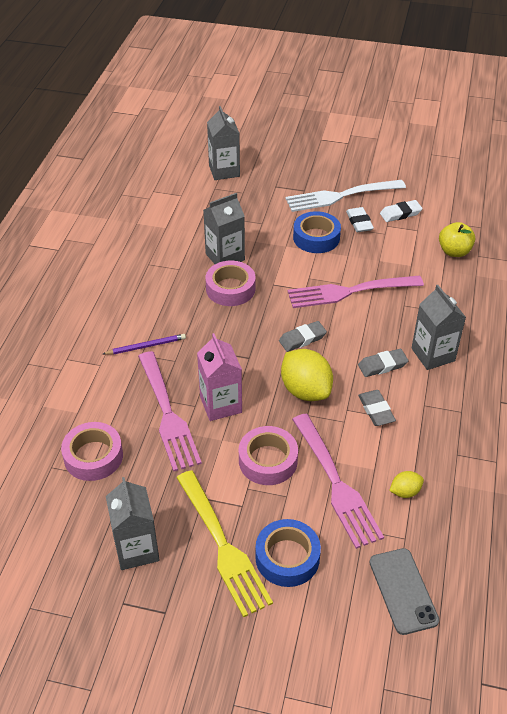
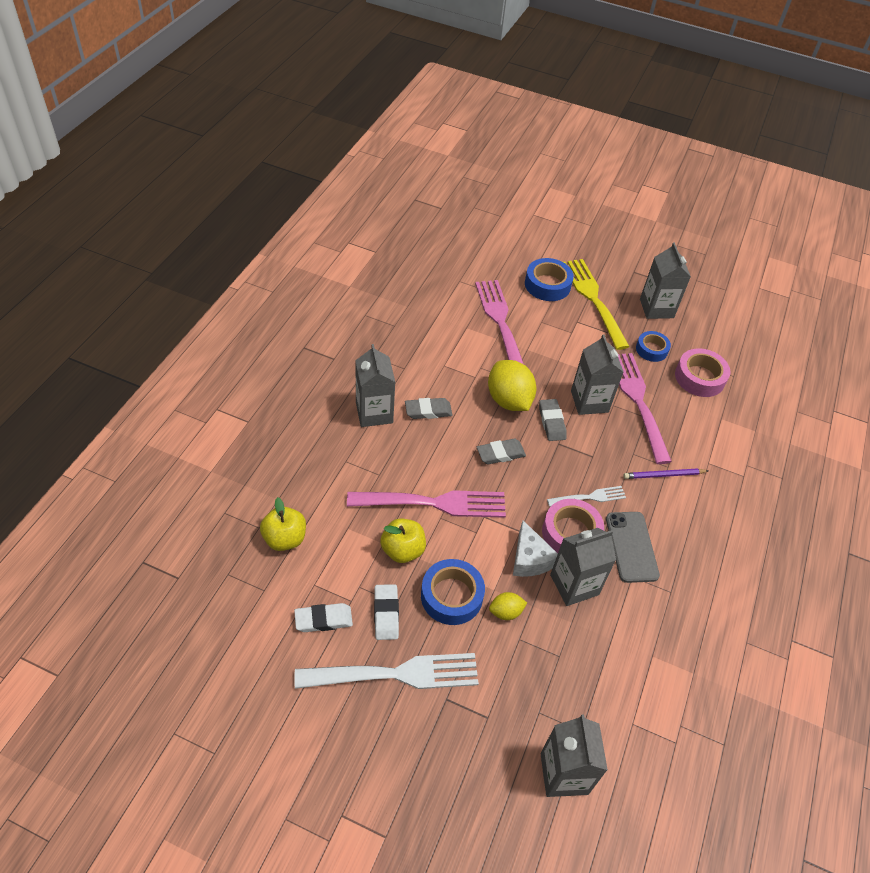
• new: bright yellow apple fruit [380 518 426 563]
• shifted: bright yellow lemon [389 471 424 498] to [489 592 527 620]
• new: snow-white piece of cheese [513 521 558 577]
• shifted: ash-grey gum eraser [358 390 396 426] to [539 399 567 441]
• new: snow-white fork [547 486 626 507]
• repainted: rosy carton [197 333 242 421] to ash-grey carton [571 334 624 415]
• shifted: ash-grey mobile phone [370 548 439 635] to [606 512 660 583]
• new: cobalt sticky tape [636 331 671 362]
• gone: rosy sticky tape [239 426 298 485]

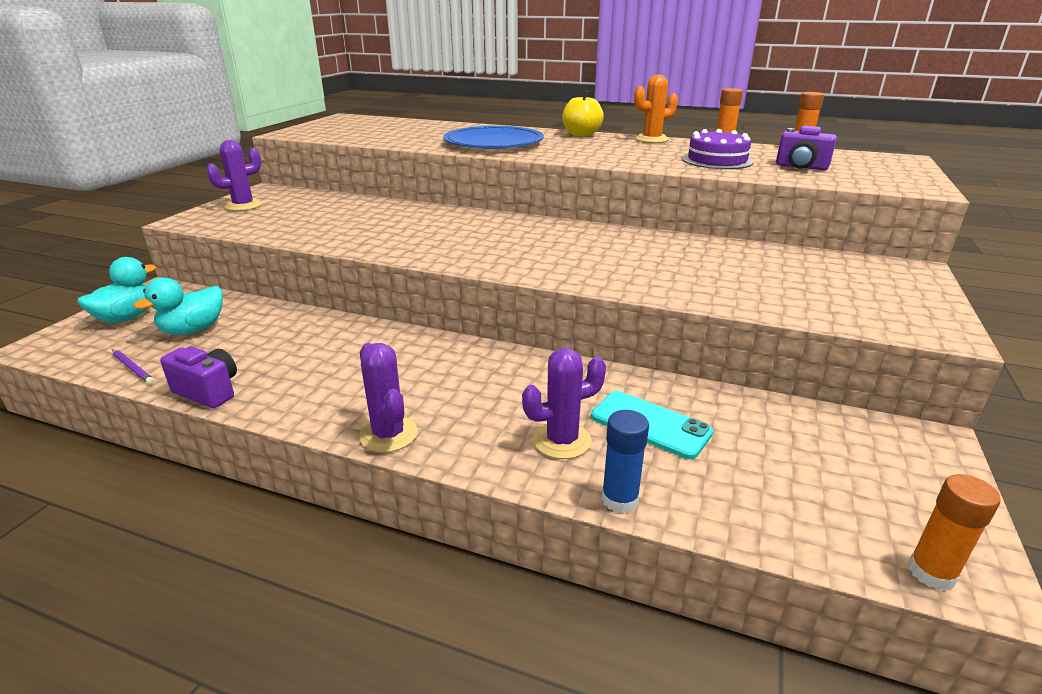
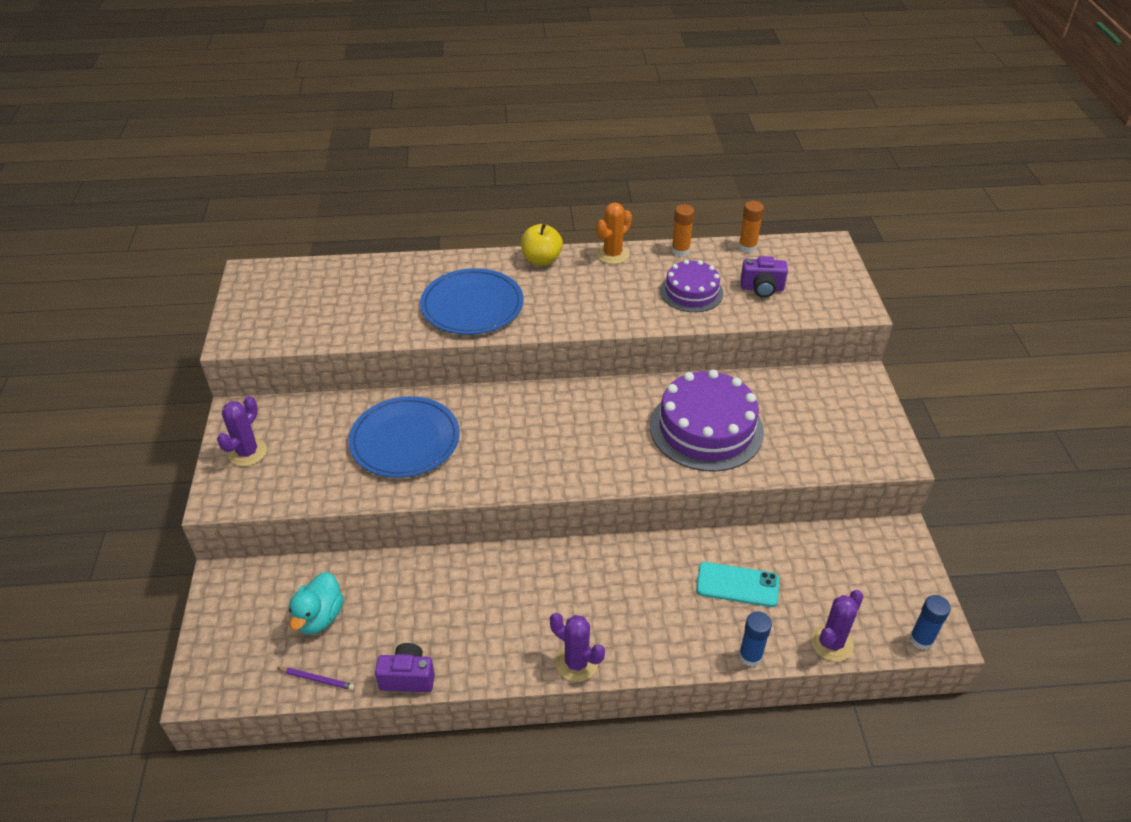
• new: cobalt flat dish [348 396 460 478]
• new: purple cake [650 370 764 472]
• shifted: purple prickly plant [522 348 606 459] to [811 590 864 662]
• repainted: orange-coloured stick of glue [908 474 1000 590] to cobalt stick of glue [910 595 951 650]
• gone: aqua rubber duck [77 257 156 323]

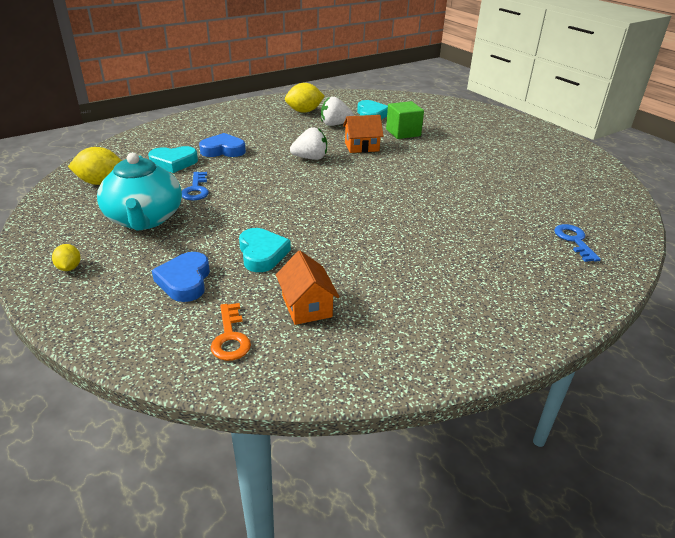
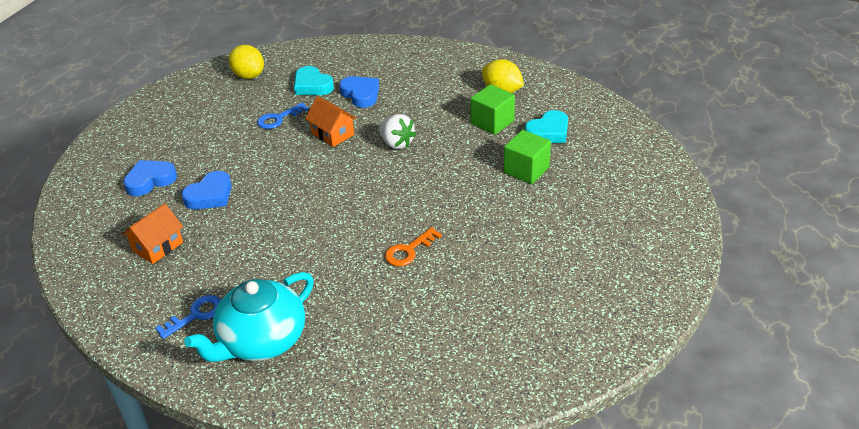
• shifted: cobalt key [554 224 601 262] to [155 295 221 339]
• repainted: aqua heart [239 228 291 272] to cobalt heart [181 171 232 209]
• shifted: aqua china teapot [97 153 182 231] to [184 272 314 362]
• shifted: orange-coloured house [343 115 383 153] to [305 96 357 147]
• shifted: orange-coloured key [211 303 251 361] to [385 227 442 266]
• swapped: snow-white strawberry [321 97 354 126] to emerald block [470 84 515 135]
• gone: bright yellow lemon [52 244 81 271]

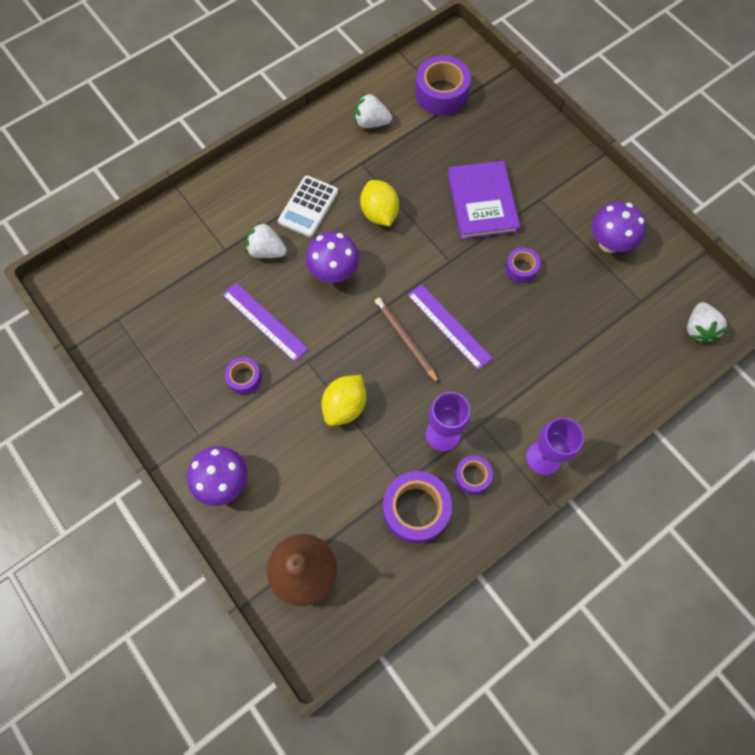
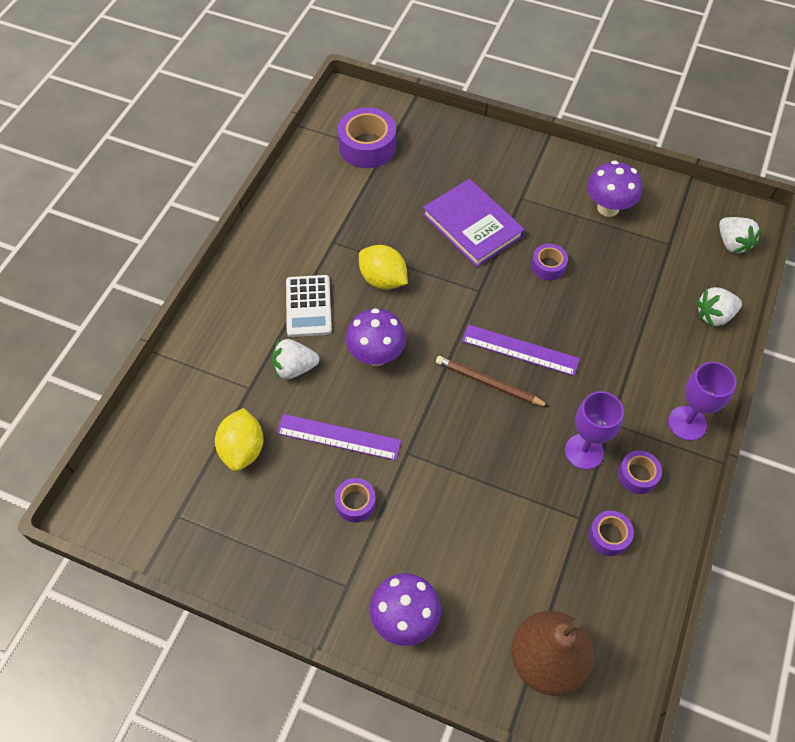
• shifted: bright yellow lemon [321 375 367 426] to [215 408 264 471]
• scaled: purple sticky tape [383 471 452 544] = [589 511 634 556] x0.55
• shifted: snow-white strawberry [355 93 392 128] to [696 287 742 327]

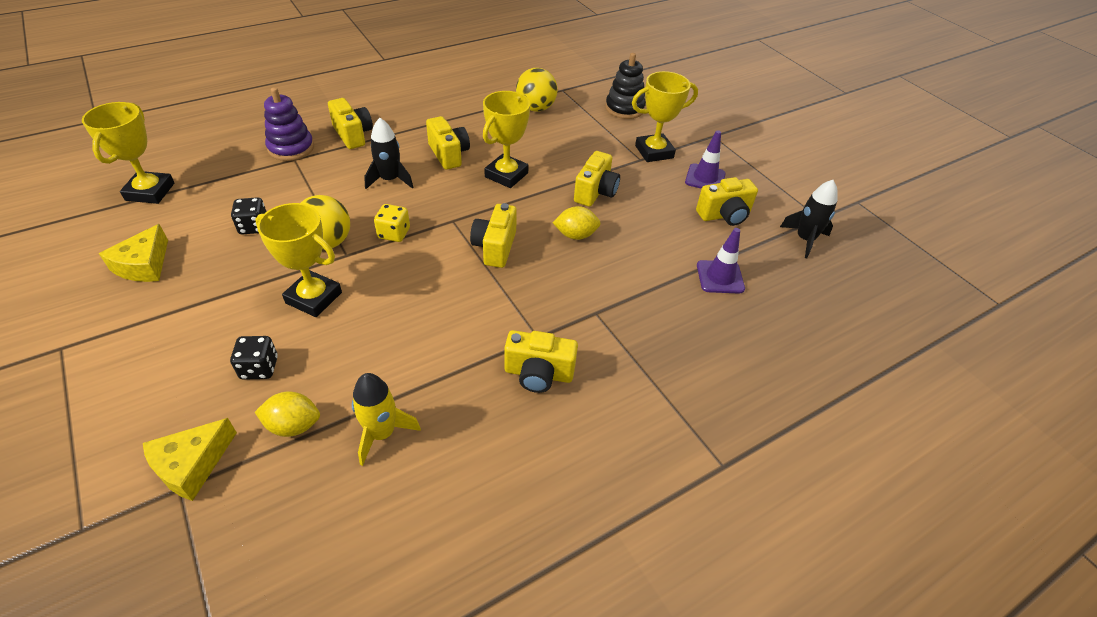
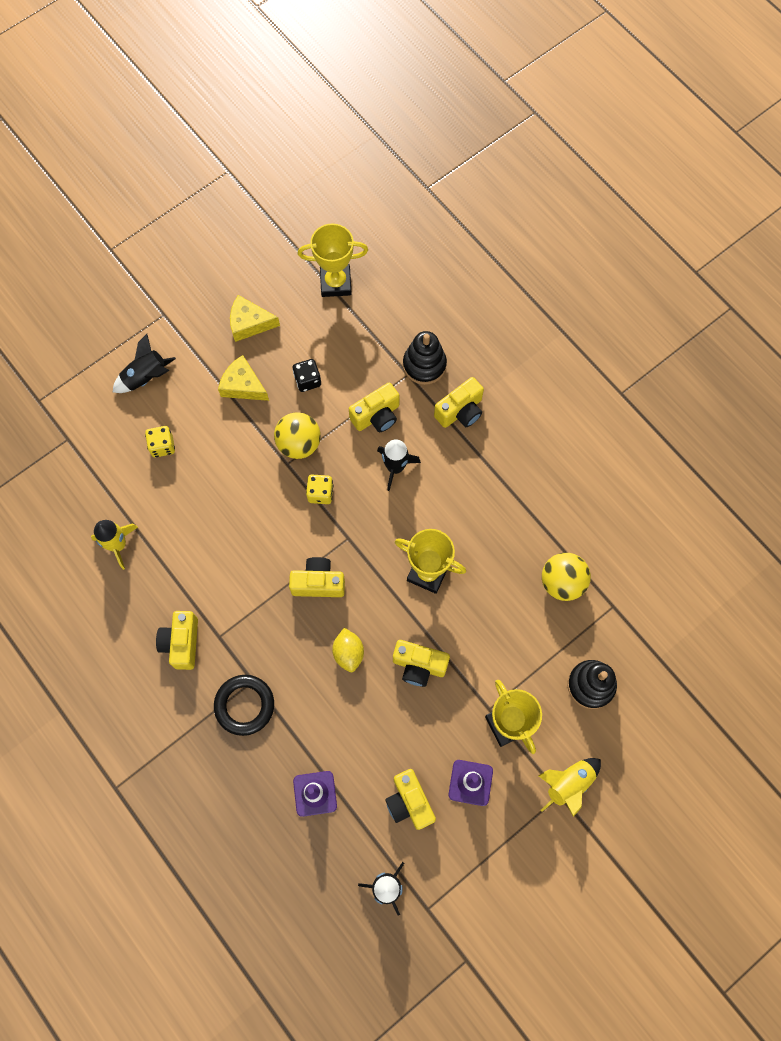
• new: ebony rocket [113 334 176 393]
• repainted: ebony game die [230 336 278 380] to bright yellow game die [145 426 175 457]
• new: ebony torus [214 675 274 736]
• shifted: bright yellow piece of cheese [143 418 237 501] to [218 355 269 401]
• shifted: bright yellow photo camera [426 116 470 170] to [349 382 400 432]
• repainted: purple stacking toy [264 87 314 161] to ebony stacking toy [403 331 447 385]
• new: bright yellow rocket [538 758 601 817]
• gone: bright yellow award cup [255 203 342 317]
• gone: bright yellow lemon [255 392 320 437]

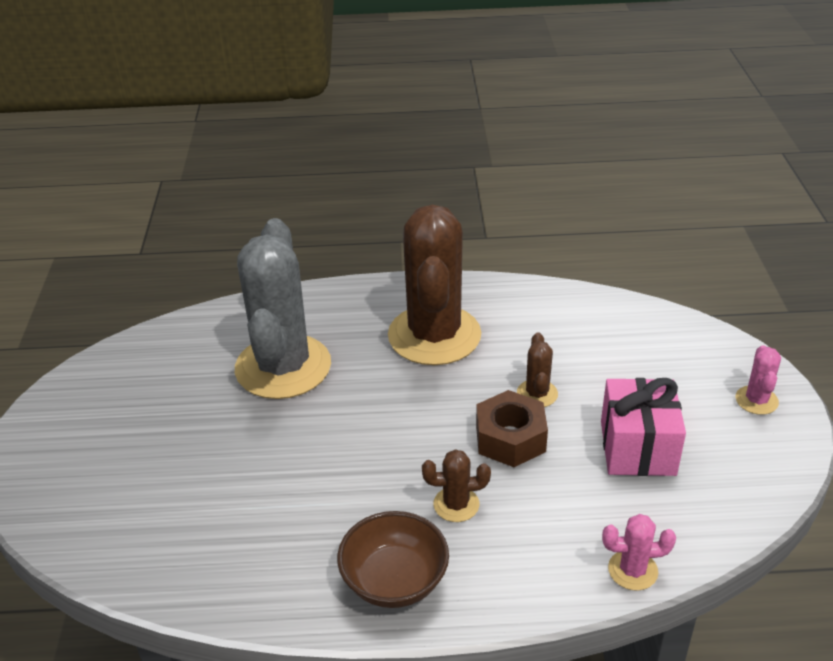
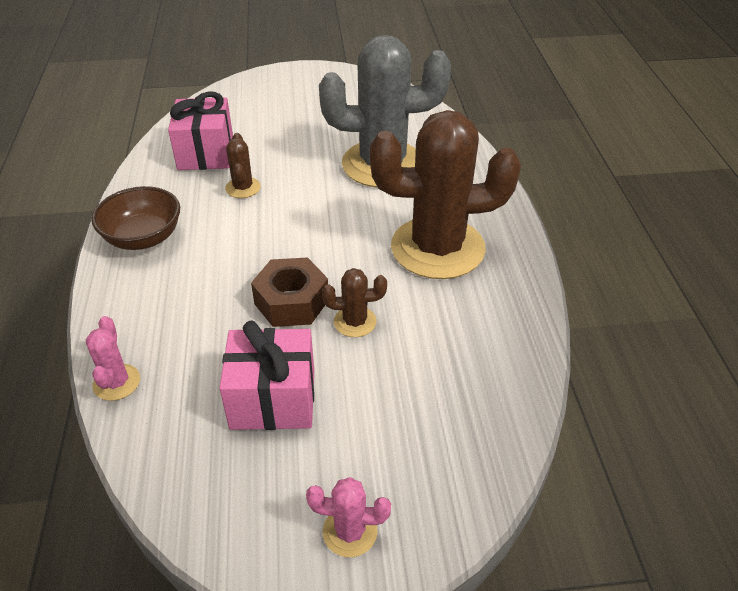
• new: rosy wrapped gift [168 91 233 170]
• shifted: dark brown prickly plant [422 449 491 522] to [225 133 261 198]

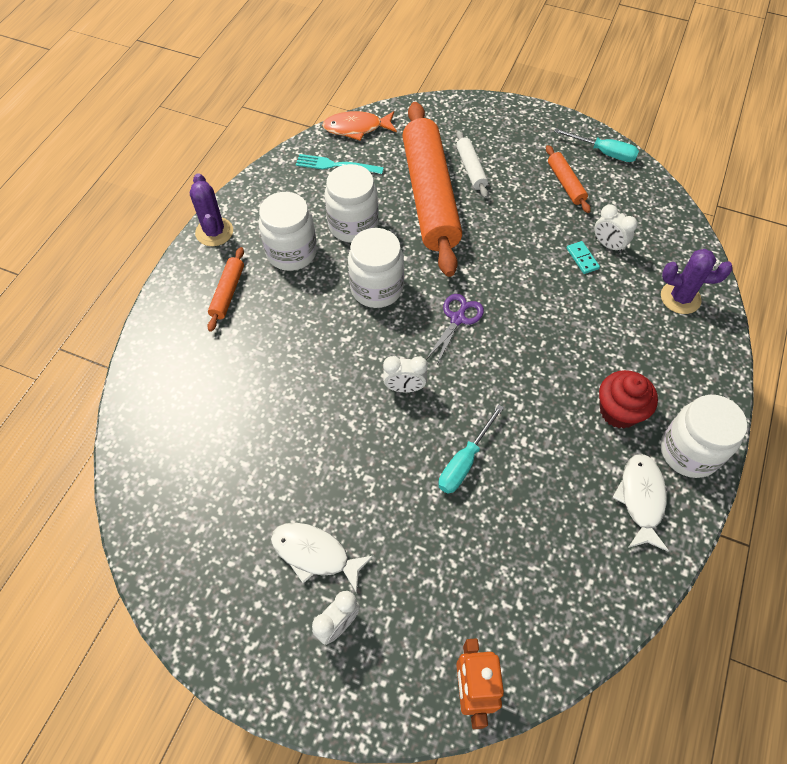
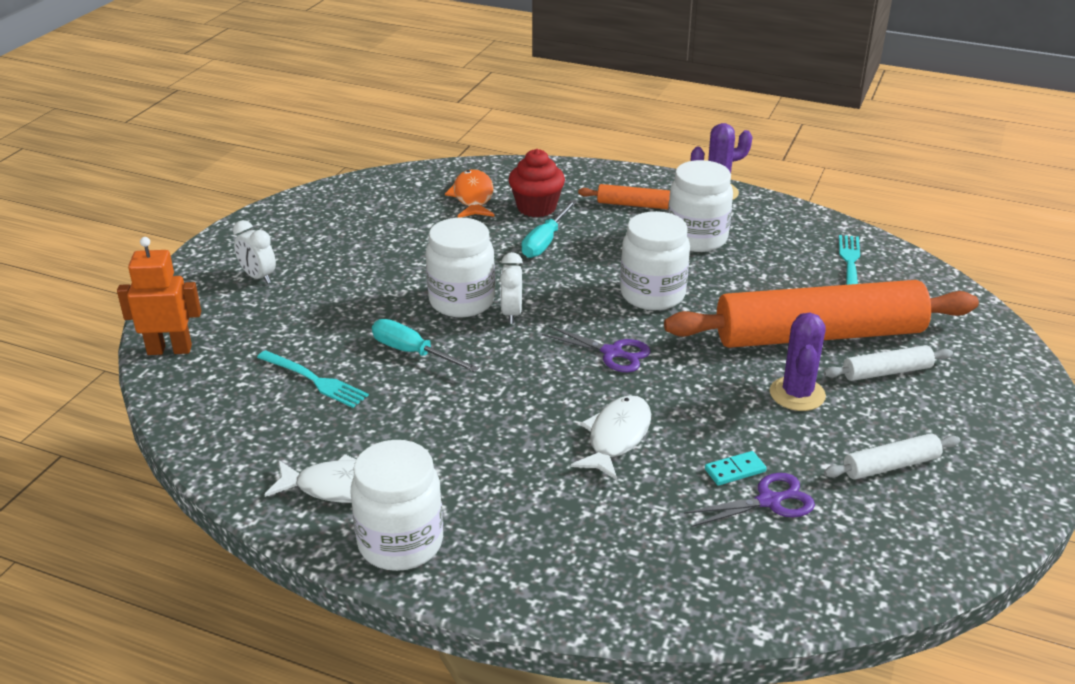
• new: aqua fork [257 350 369 408]
• shifted: snow-white jam jar [324 164 378 242] to [426 218 495 317]
• shifted: orange-coloured fish [322 111 397 141] to [445 169 494 218]
• shifted: scarlet cupcake [599 370 658 429] to [508 149 565 217]
• shifted: aqua hand screwdriver [554 128 639 162] to [521 200 576 258]
• shifted: snow-white fish [271 523 374 593] to [571 395 651 480]
• swapped: snow-white bedside clock [594 205 638 253] to purple shears [684 473 815 527]
• shifted: purple prickly plant [661 249 733 314] to [770 313 826 411]
• repainted: orange-coloured dough roller [546 145 591 213] to snow-white dough roller [824 433 960 480]

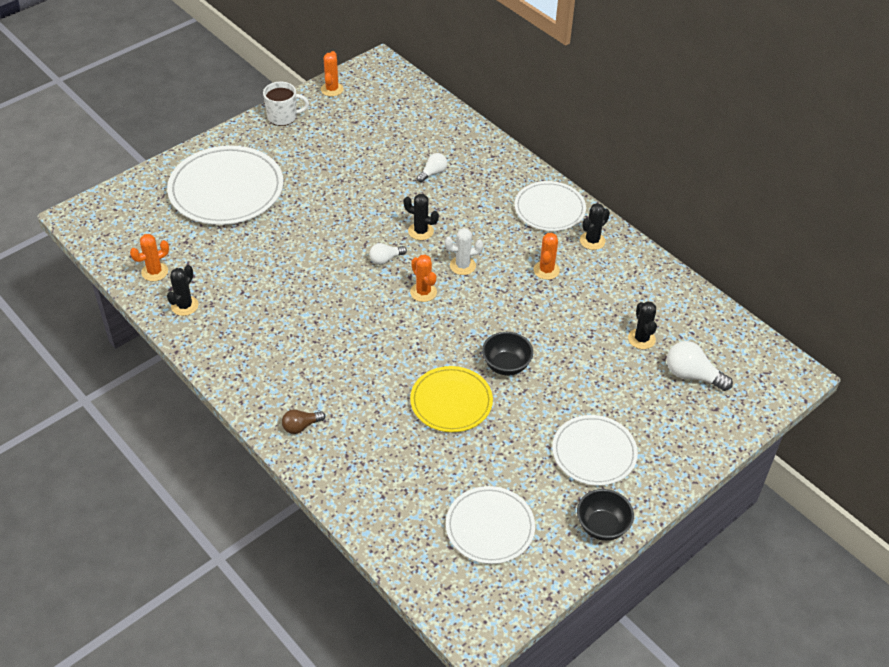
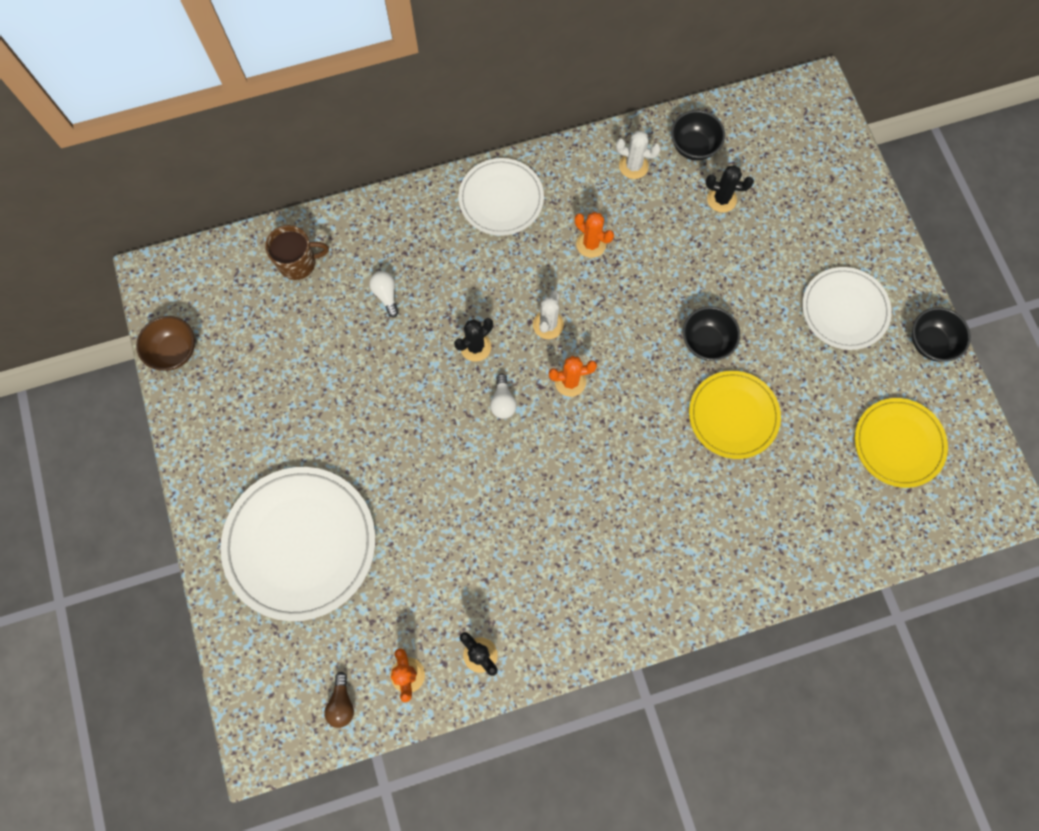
• swapped: orange-coloured prickly plant [321 51 344 97] to dark brown deep dish [136 316 195 370]
• new: dark brown mug [265 225 329 280]
• shifted: dark brown bulb [282 410 325 434] to [324 672 354 728]
• new: snow-white prickly plant [616 131 661 179]
• new: ebony deep dish [671 110 725 161]
• repainted: snow-white flat dish [446 486 535 564] to bright yellow flat dish [855 398 948 488]
• gone: snow-white mug [263 82 309 126]
• gone: ebony prickly plant [580 203 610 250]
• gone: snow-white bulb [667 341 733 391]

